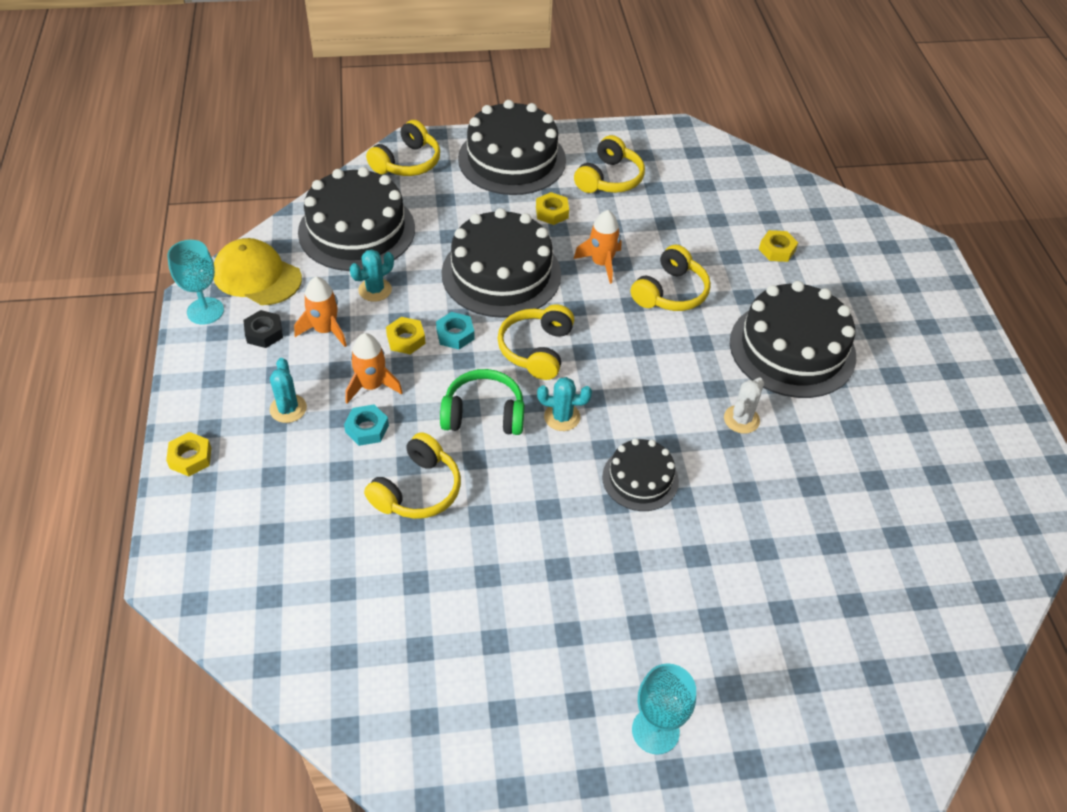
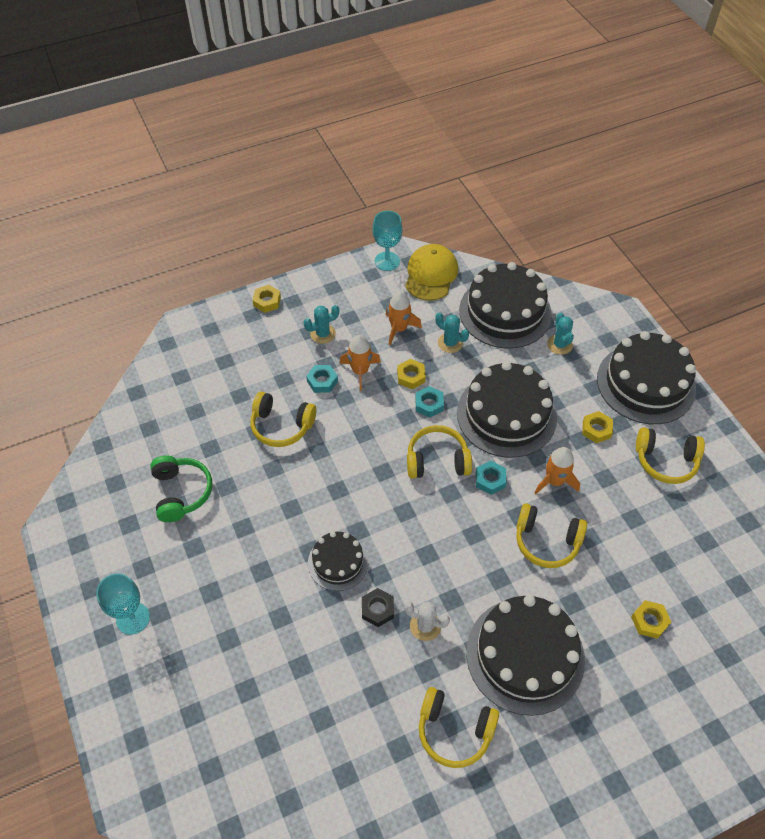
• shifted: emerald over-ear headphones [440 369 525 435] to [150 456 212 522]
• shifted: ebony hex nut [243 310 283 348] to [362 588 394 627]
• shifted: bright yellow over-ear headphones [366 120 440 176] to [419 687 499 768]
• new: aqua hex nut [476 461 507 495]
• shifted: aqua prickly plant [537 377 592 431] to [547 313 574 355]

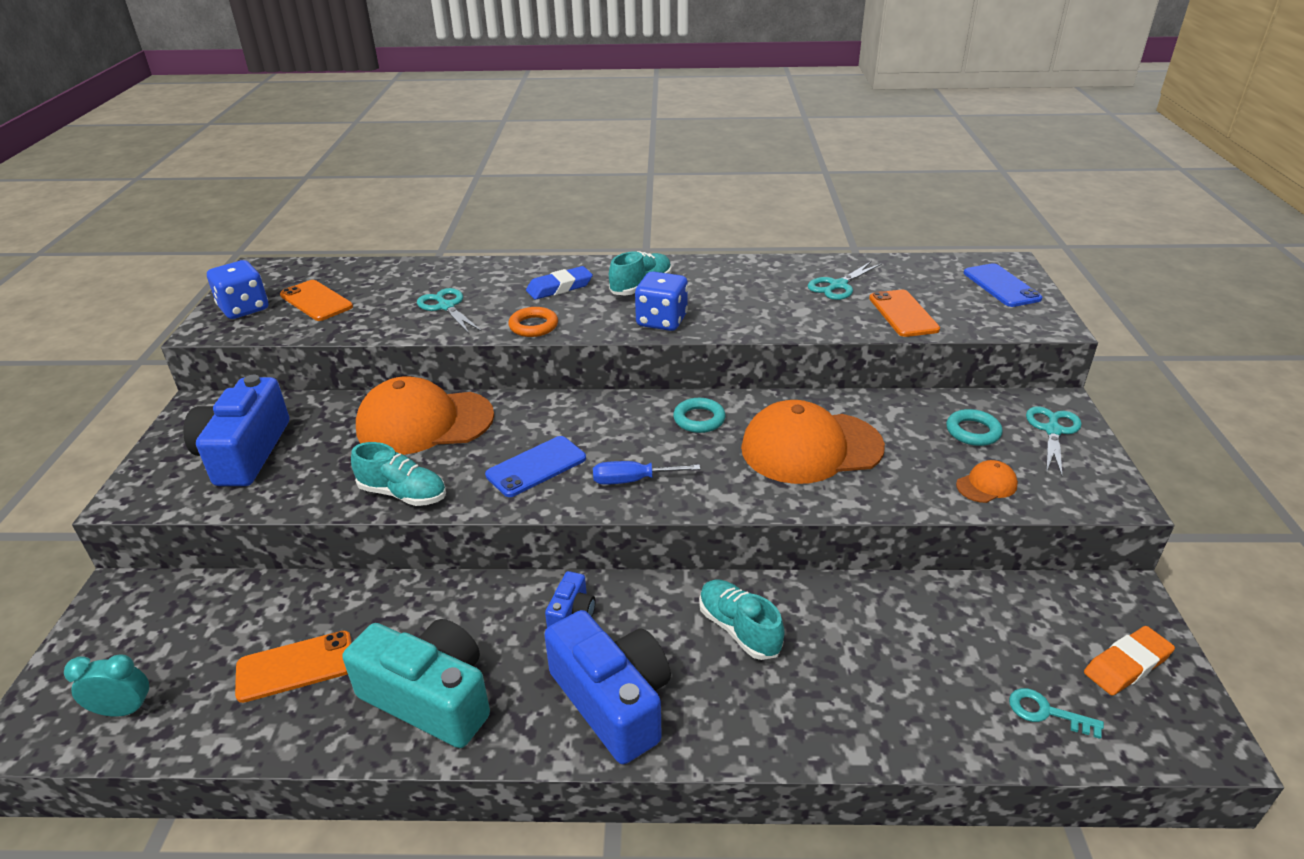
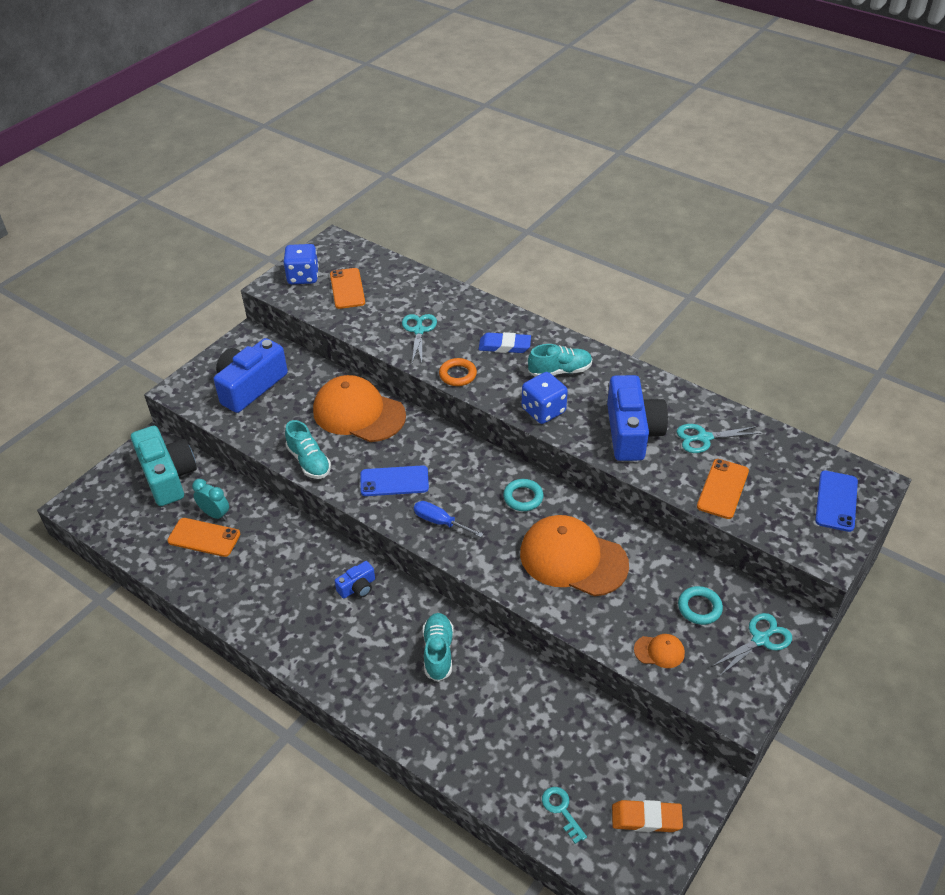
• shifted: aqua photo camera [343 619 490 748] to [131 426 197 506]
• shifted: aqua bedside clock [64 654 150 717] to [192 479 229 521]
• shifted: cobalt photo camera [544 610 671 764] to [607 375 668 461]

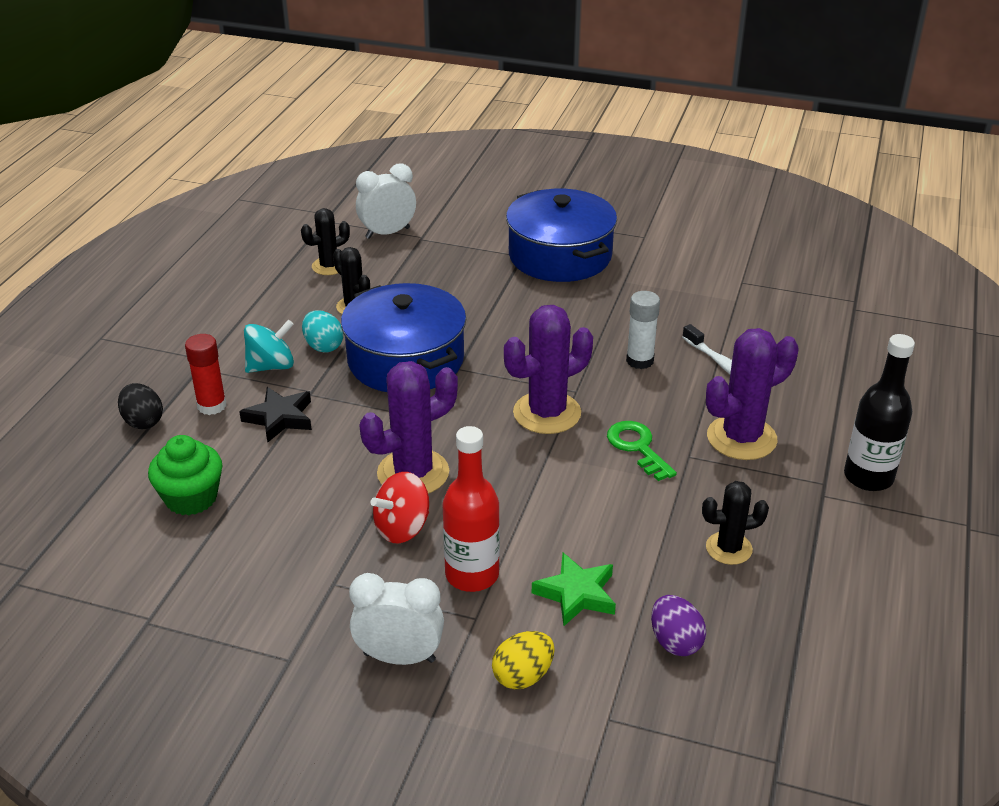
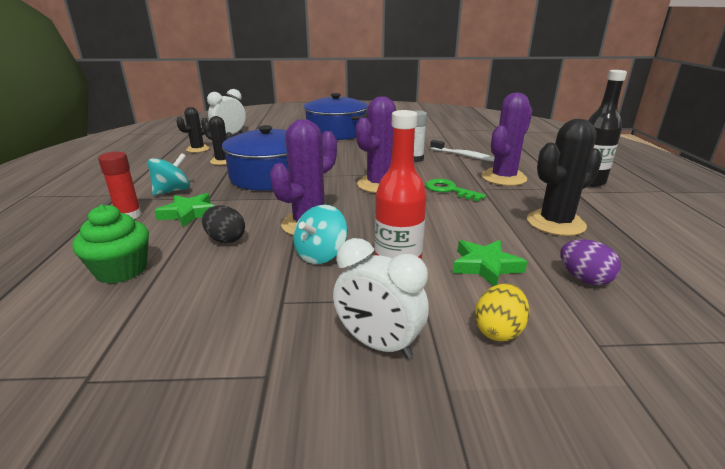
• repainted: ebony star shape [239 387 312 443] to emerald star shape [154 193 214 227]
• shifted: ebony egg shape [118 383 163 429] to [202 206 245 243]
• repainted: scarlet spinning top [371 472 429 544] to aqua spinning top [293 205 347 264]
• rotated: snow-white bedside clock [349 573 444 665] = [333 238 429 359] 135 degrees counterclockwise
• scaled: ebony prickly plant [702 481 769 565] = [527 119 602 236] x1.67
• gone: aqua egg shape [302 310 343 353]

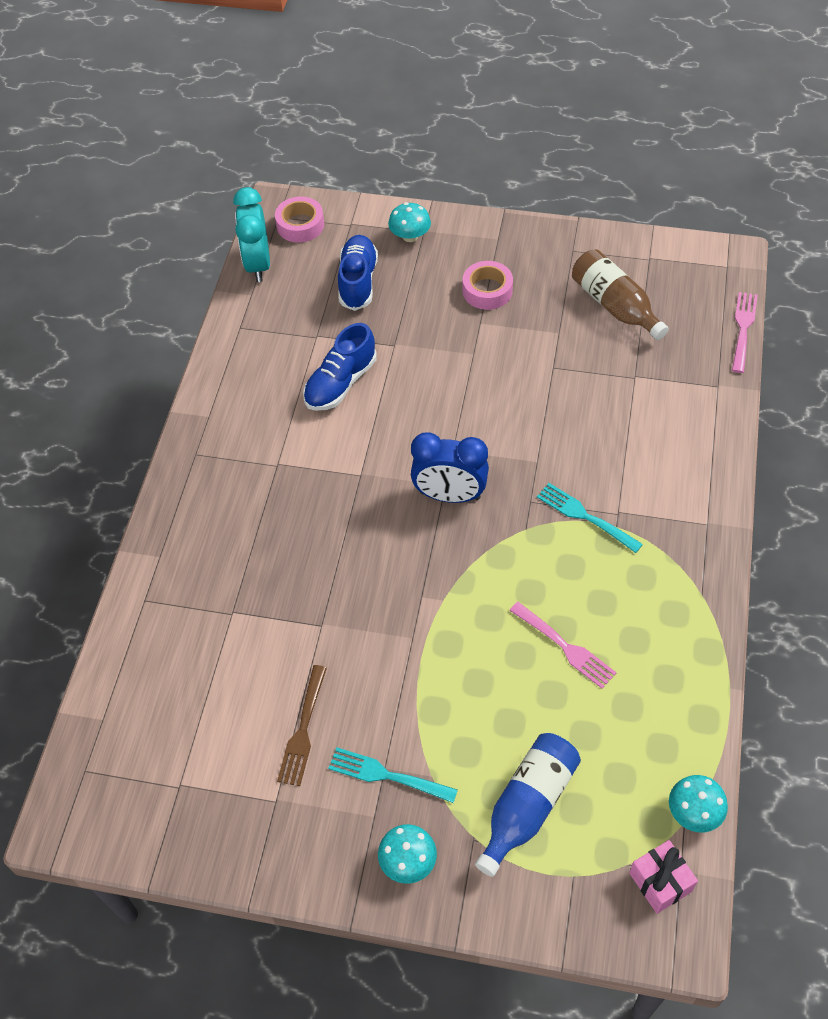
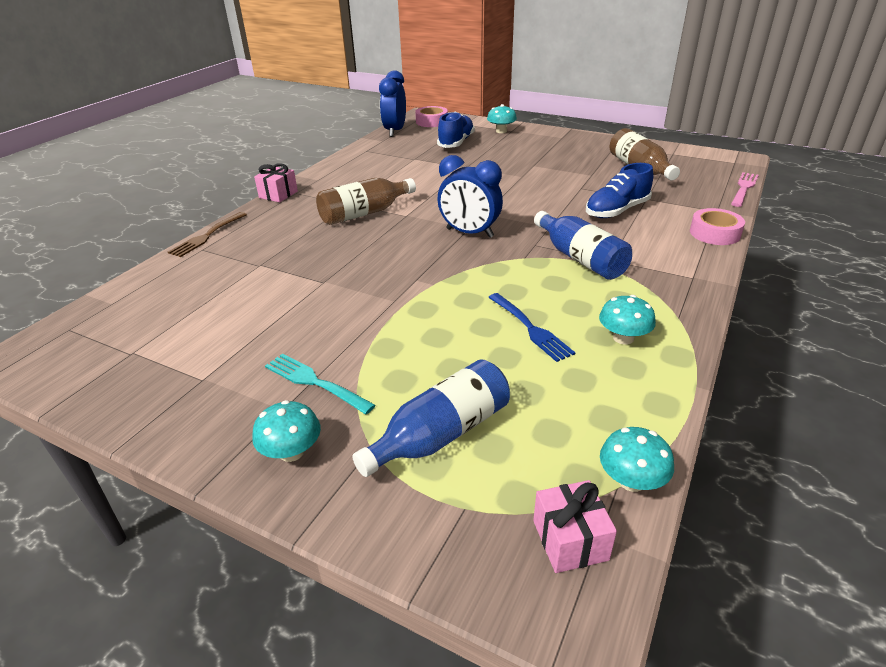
• shifted: dark brown fork [277 665 327 786] to [168 212 247 257]
• new: rosy wrapped gift [254 163 298 202]
• new: dark brown drink bottle [316 178 416 225]
• repainted: aqua bedside clock [233 187 270 282] to cobalt bedside clock [379 70 406 137]
• repainted: rosy fork [509 602 616 689] to cobalt fork [488 293 575 362]
• swapped: aqua fork [537 483 643 553] to cobalt drink bottle [534 211 632 280]
• shifted: cobalt shoe [303 323 377 411] to [586 163 653 218]
• new: aqua fungus [599 295 656 345]
• shifted: rosy sticky tape [463 261 513 310] to [690 208 745 245]

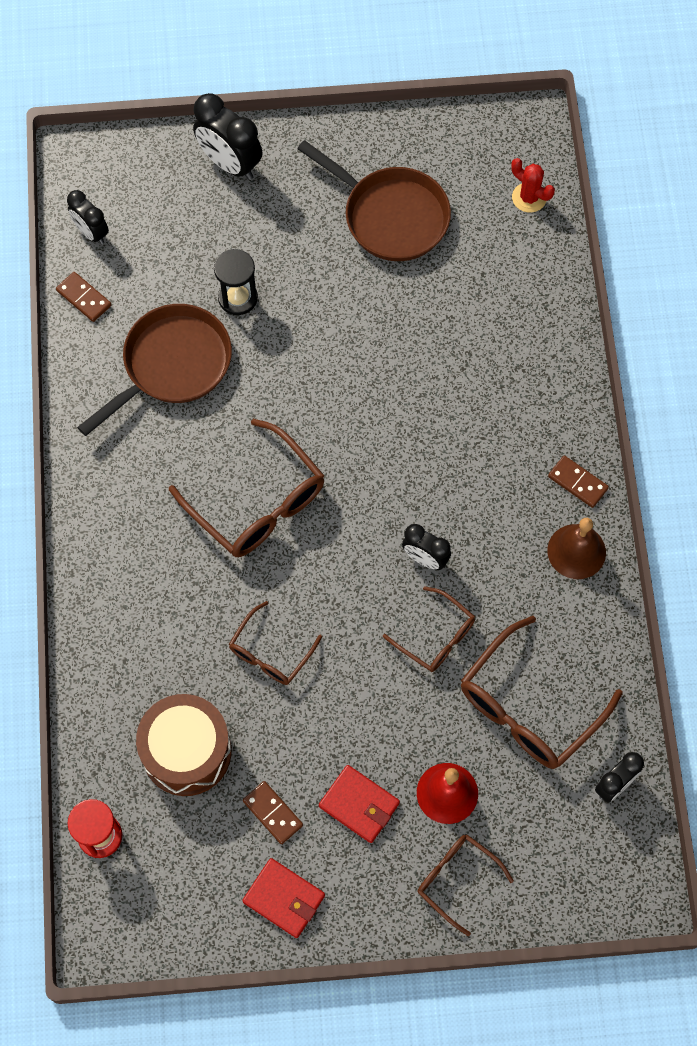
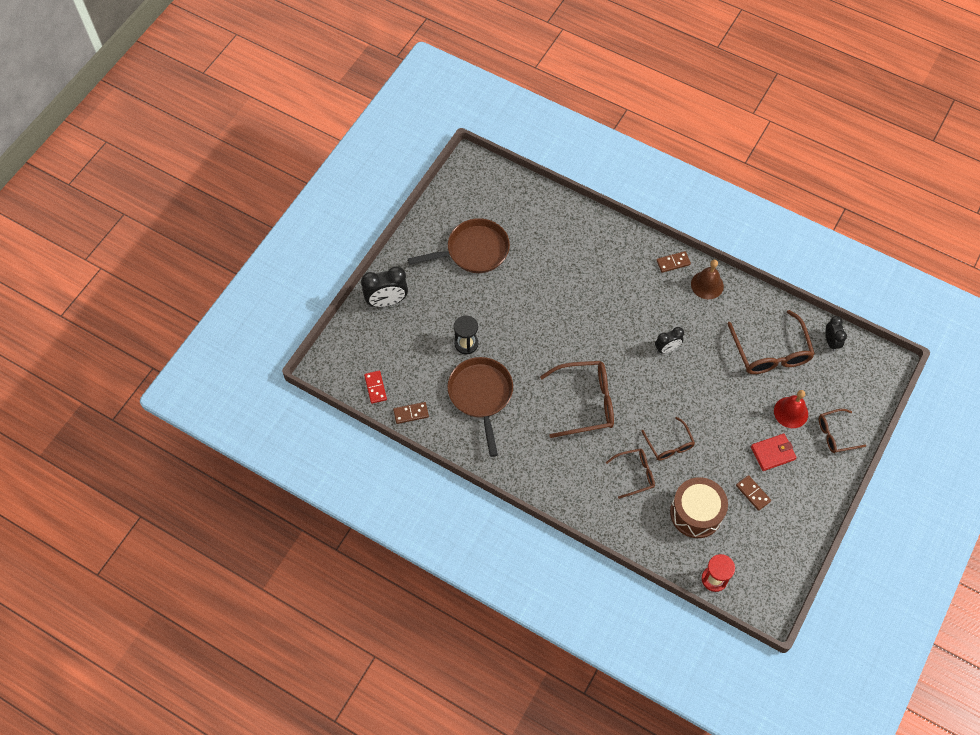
• swapped: ebony bedside clock [67 190 109 245] to scarlet domino [364 371 387 404]
• shifted: dark brown glasses [383 586 475 672] to [606 449 655 499]
• rotated: dark brown domino [243 781 303 844] = [736 475 771 511] 60 degrees clockwise
• gone: scarlet card wallet [242 858 325 938]
• gone: scarlet prickly plant [511 158 555 213]

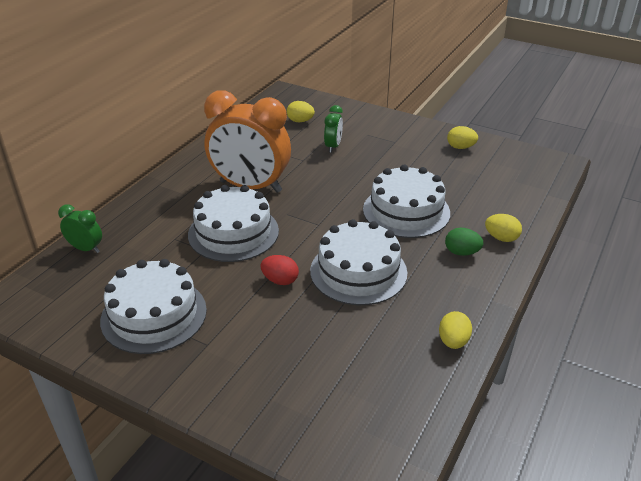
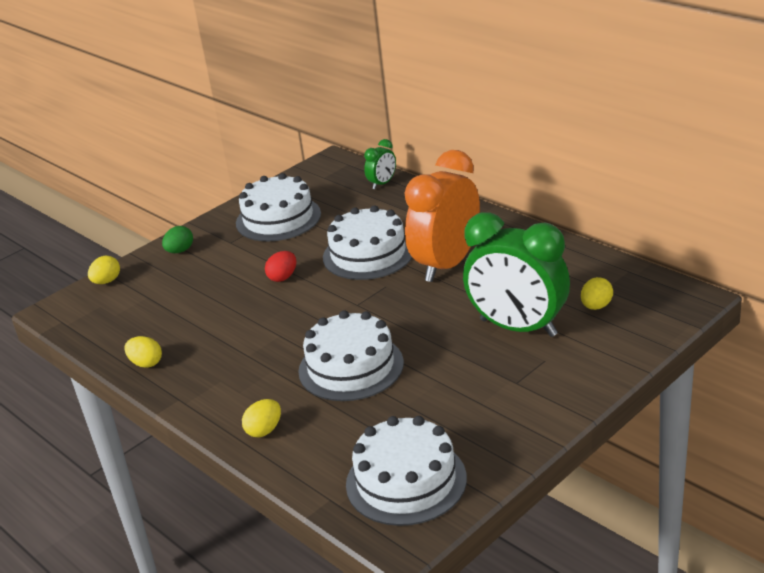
• shifted: bright yellow egg shape [447 126 478 149] to [88 256 120 284]
• shifted: emerald egg shape [445 228 483 256] to [162 226 193 253]
• shifted: snow-white cake [310 219 407 305] to [346 416 467 526]
• scaled: emerald bedside clock [324 105 343 153] = [463 212 570 337] x2.26

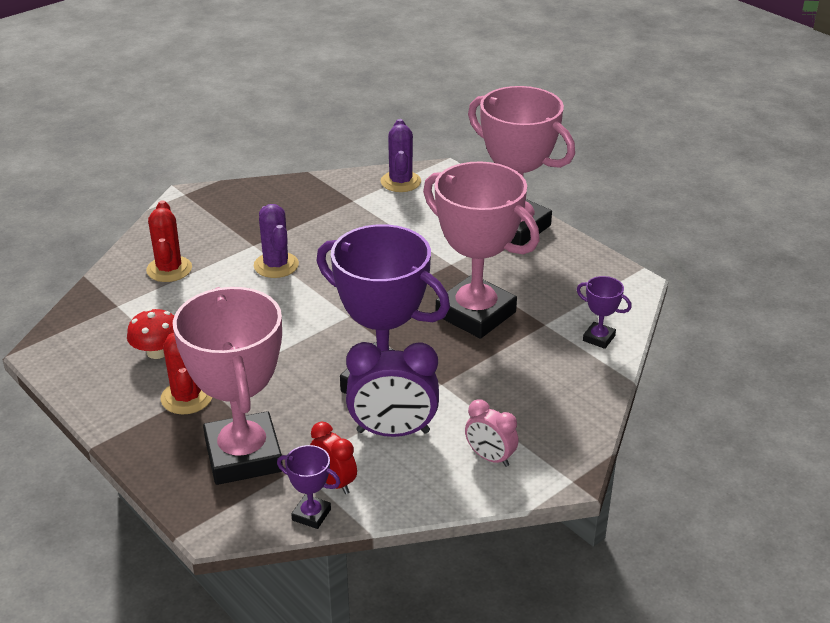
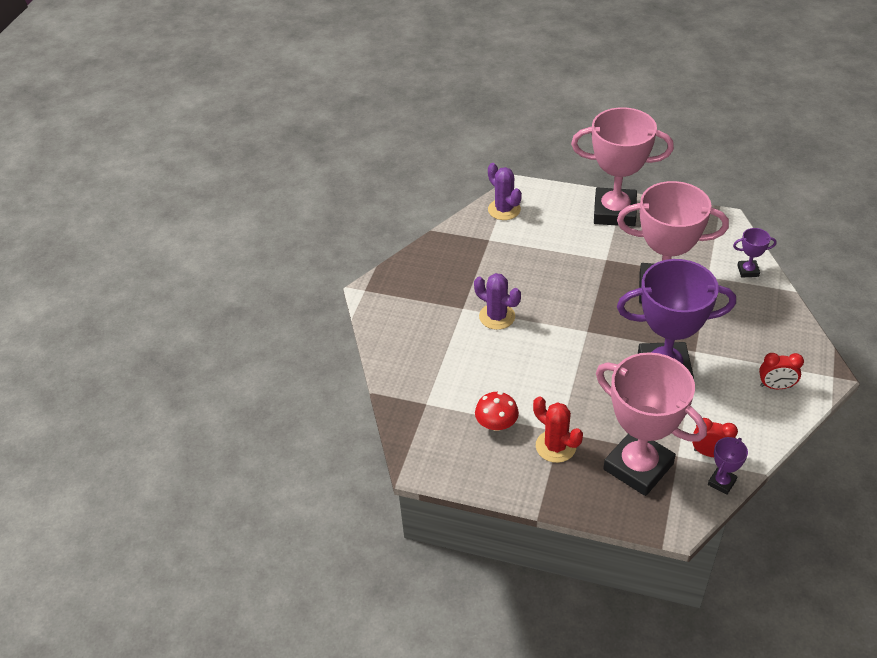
• rotated: purple award cup [277 445 341 529] = [708 437 748 495] 45 degrees counterclockwise
• repainted: rosy bedside clock [465 399 519 467] to scarlet bedside clock [759 353 804 389]
• gone: scarlet prickly plant [146 200 192 282]
• gone: purple bedside clock [346 342 439 437]

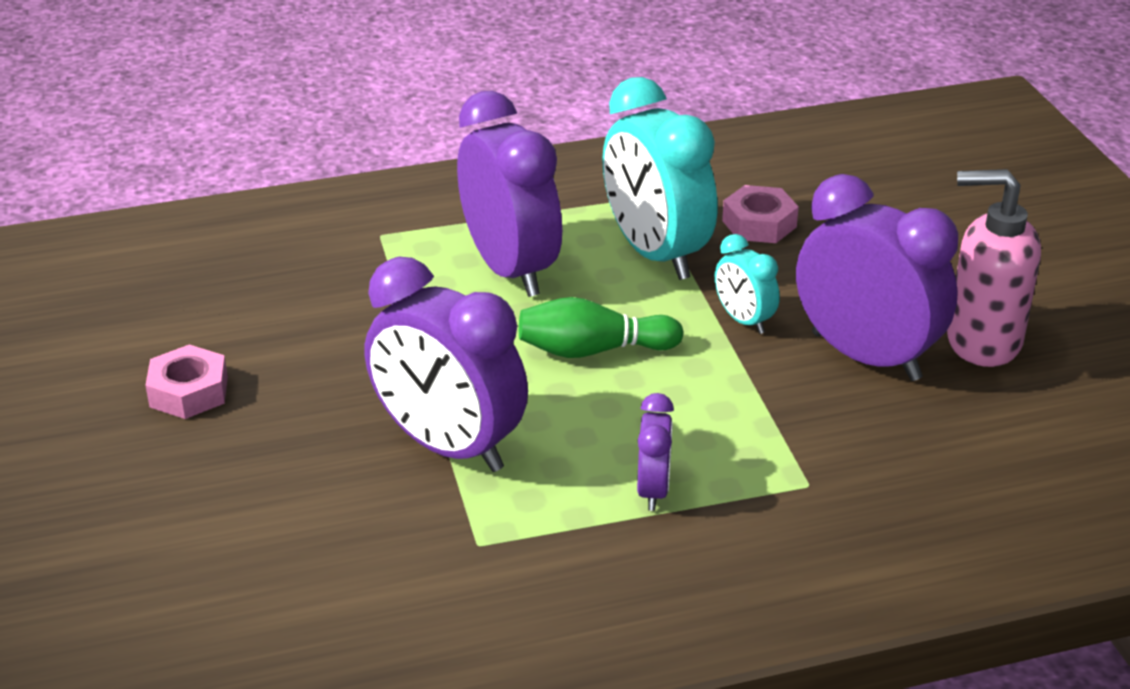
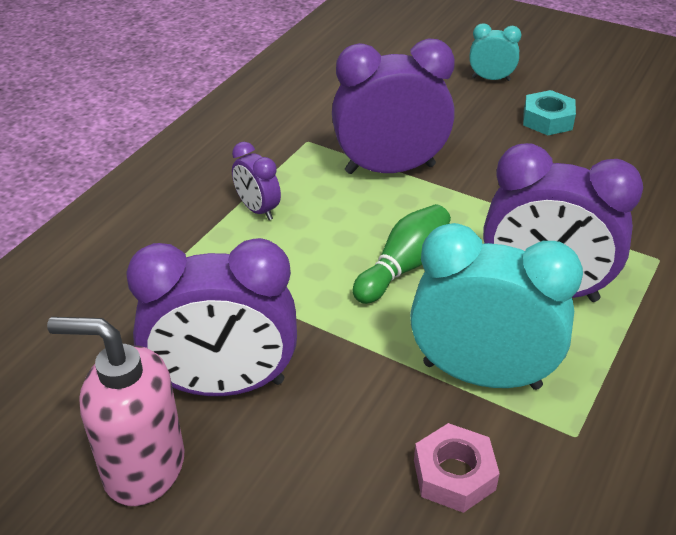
• rotated: rosy pump bottle [947 169 1041 367] = [47 317 184 506] 135 degrees counterclockwise
• shifted: aqua bedside clock [715 234 780 334] to [469 23 521 81]
• repainted: rosy hex nut [145 344 228 419] to aqua hex nut [523 90 576 135]

